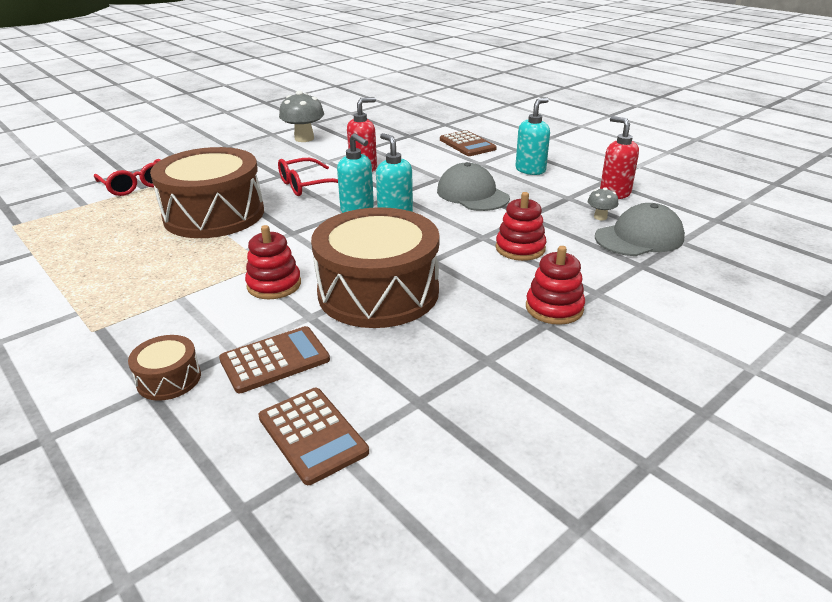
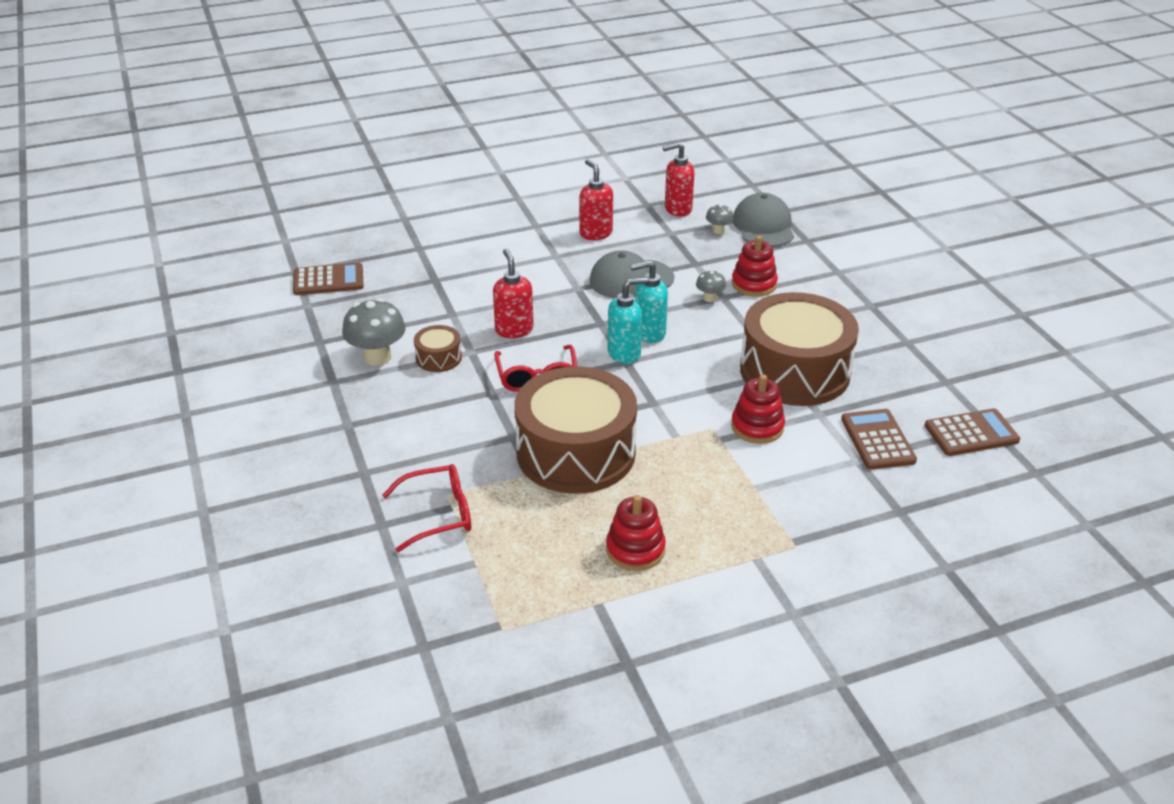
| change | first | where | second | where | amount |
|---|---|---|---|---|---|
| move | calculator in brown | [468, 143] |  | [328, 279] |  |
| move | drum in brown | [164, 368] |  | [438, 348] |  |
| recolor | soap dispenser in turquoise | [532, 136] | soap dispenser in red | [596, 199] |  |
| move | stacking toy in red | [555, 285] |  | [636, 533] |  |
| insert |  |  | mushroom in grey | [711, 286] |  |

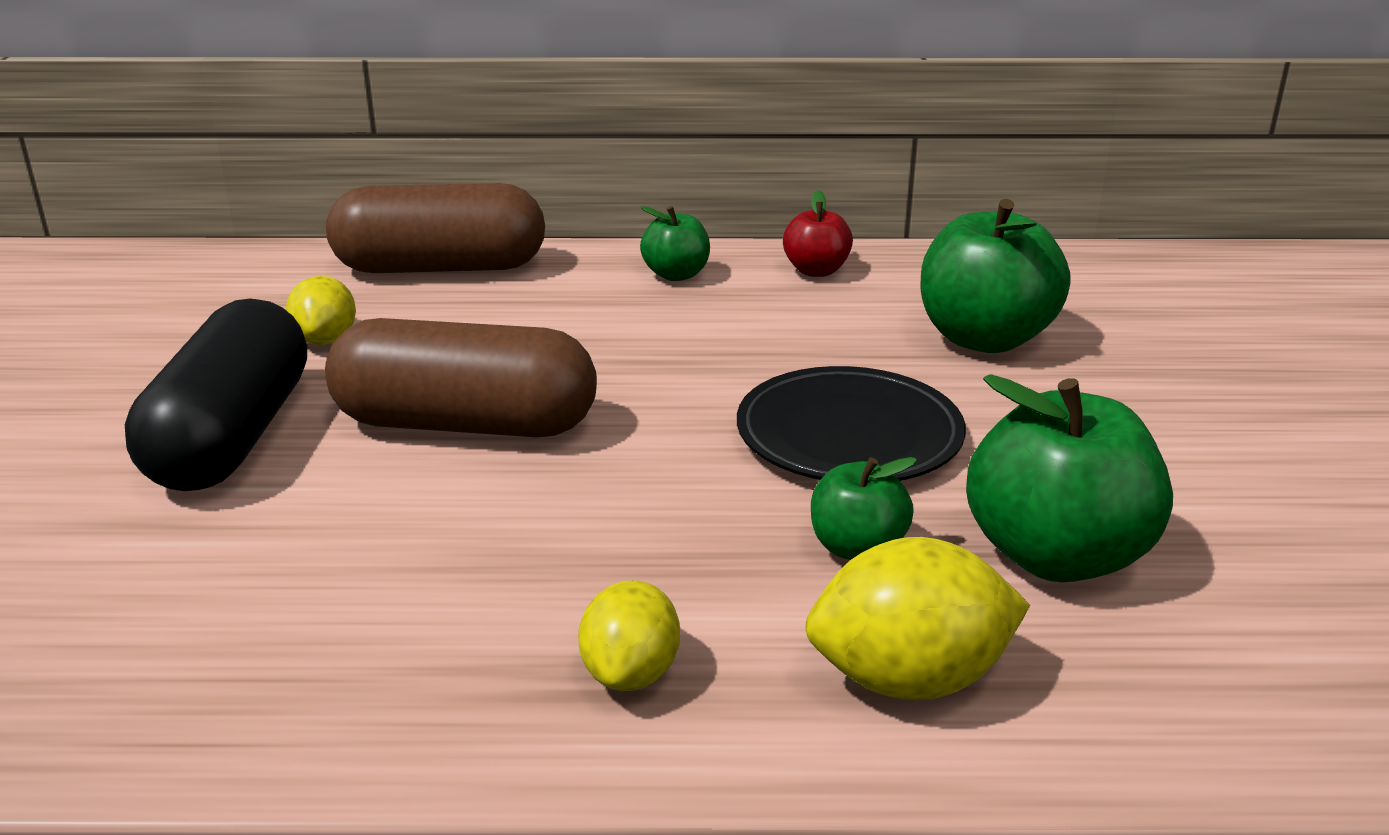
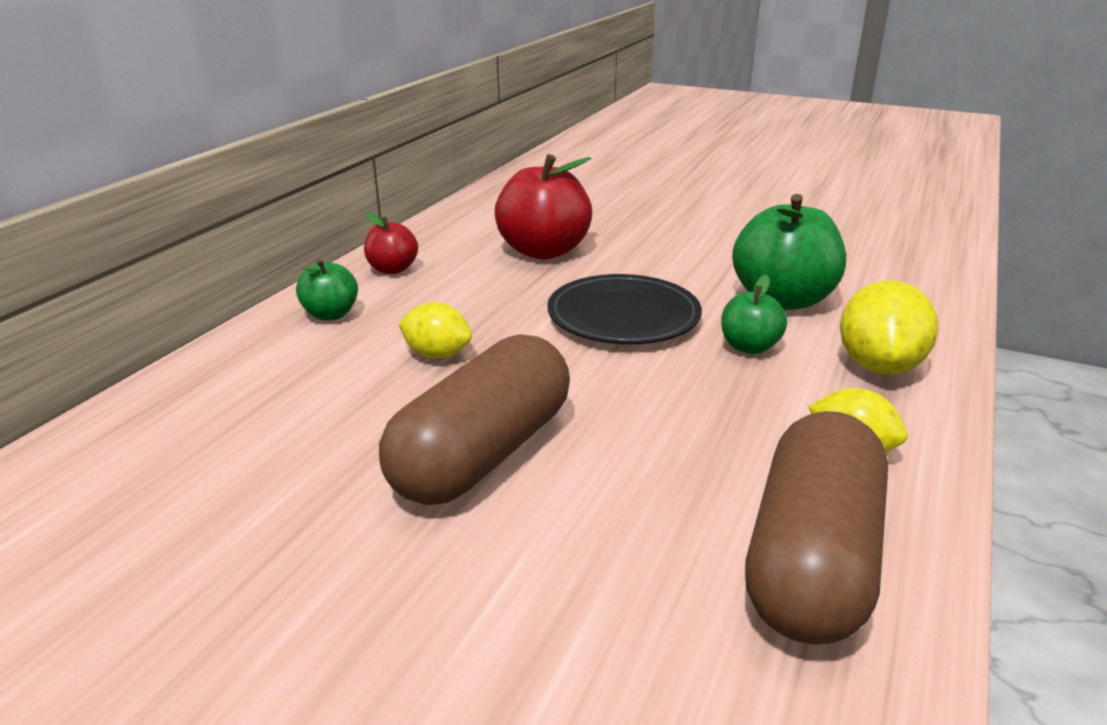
| change | first | where | second | where | amount |
|---|---|---|---|---|---|
| move | lemon in yellow | [321, 310] |  | [435, 330] |  |
| recolor | apple in green | [995, 276] | apple in red | [543, 207] |  |
| move | capsule in brown | [435, 228] |  | [816, 527] |  |
| delete | capsule in black | [216, 395] |  |  |  |

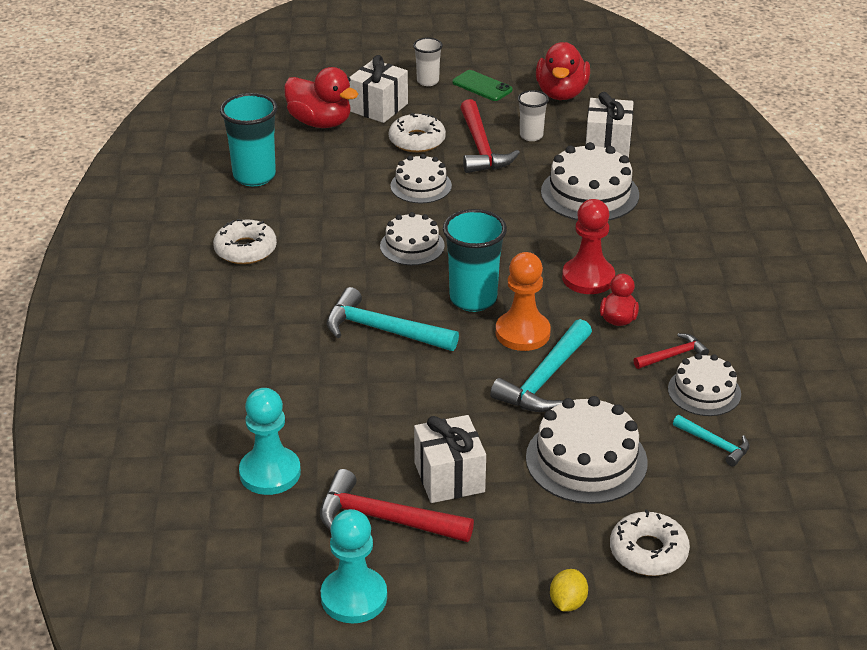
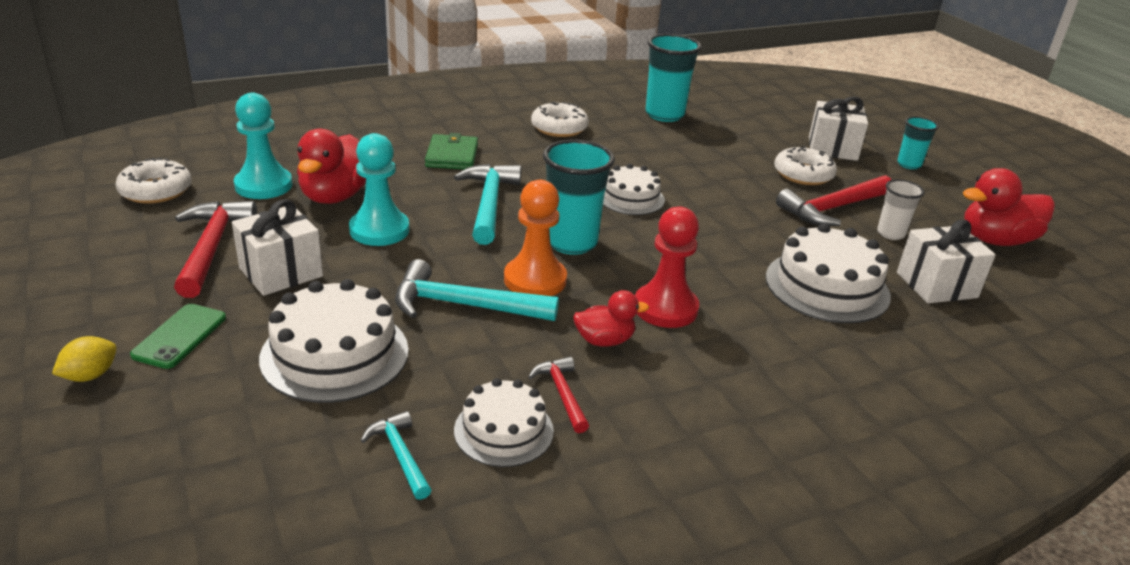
| change | first | where | second | where | amount |
|---|---|---|---|---|---|
| rotate | lemon in yellow | [569, 590] |  | [84, 359] | 45 degrees counterclockwise |
| move | donut in white | [650, 542] |  | [154, 181] |  |
| move | phone in green | [482, 85] |  | [178, 336] |  |
| move | duck in red | [321, 97] |  | [331, 166] |  |
| move | pawn in turquoise | [354, 566] |  | [379, 189] |  |
| rotate | hammer in turquoise | [711, 441] |  | [396, 455] | 135 degrees clockwise |
| insert |  |  | wallet in green | [451, 151] |  |
| rotate | hammer in red | [671, 351] |  | [558, 395] | 150 degrees counterclockwise |
| recolor | cup in white | [428, 62] | cup in turquoise | [918, 142] |  |
| delete | cake in white | [421, 179] |  |  |  |

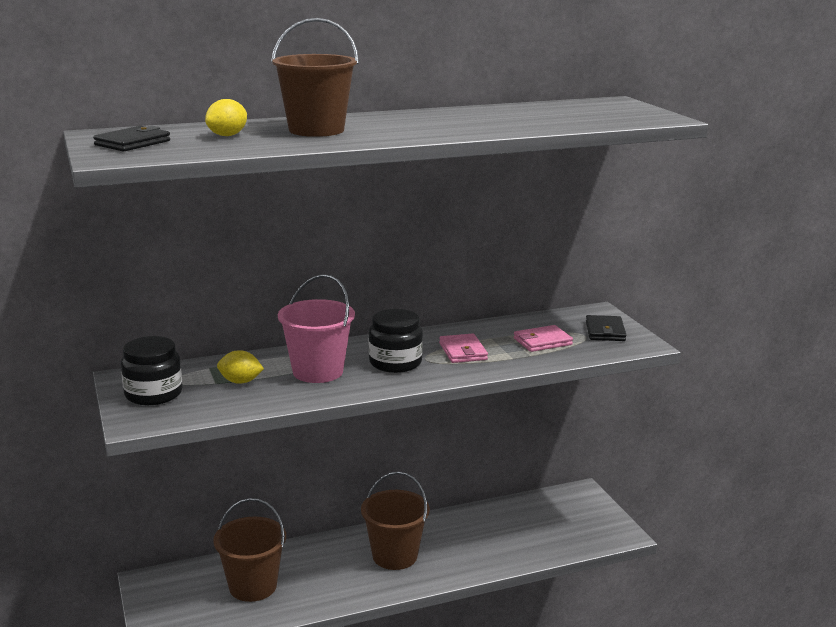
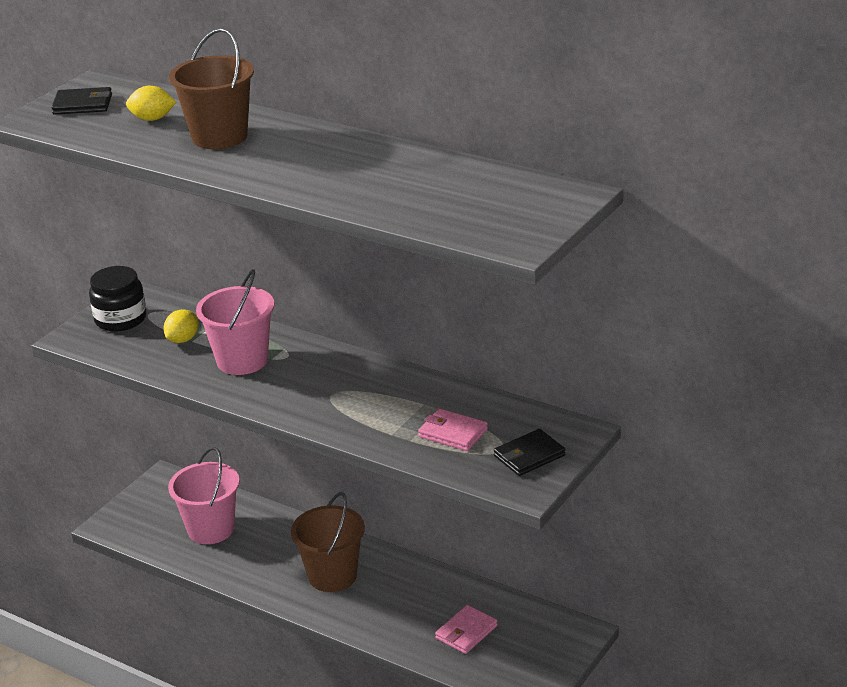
| change | first | where | second | where | amount |
|---|---|---|---|---|---|
| rotate | lemon in yellow | [240, 367] |  | [181, 326] | 60 degrees clockwise |
| recolor | bucket in brown | [249, 550] | bucket in pink | [204, 495] |  |
| move | wallet in pink | [463, 348] |  | [466, 629] |  |
| delete | jar in black | [396, 341] |  |  |  |

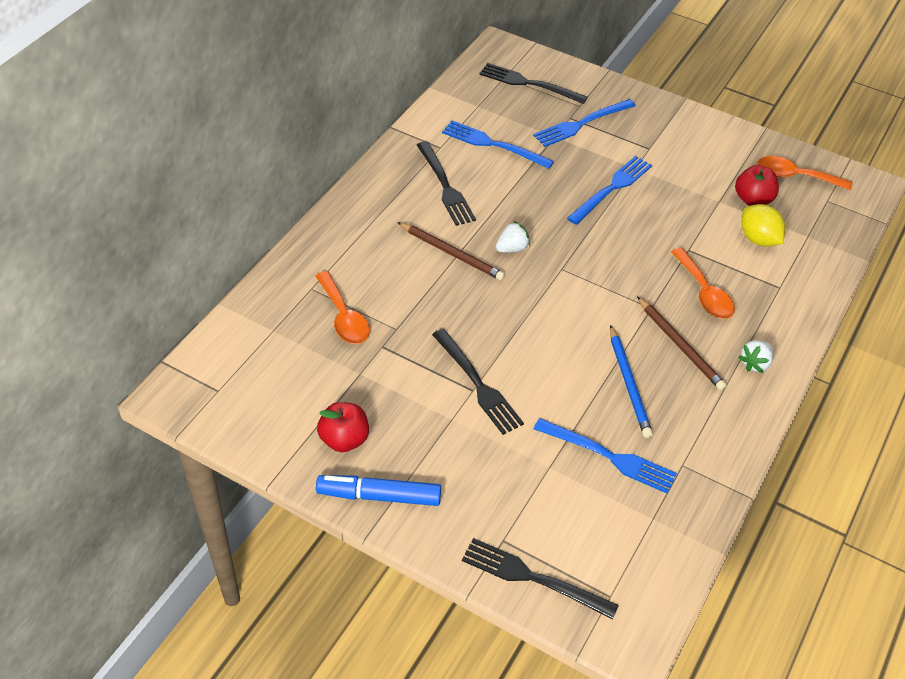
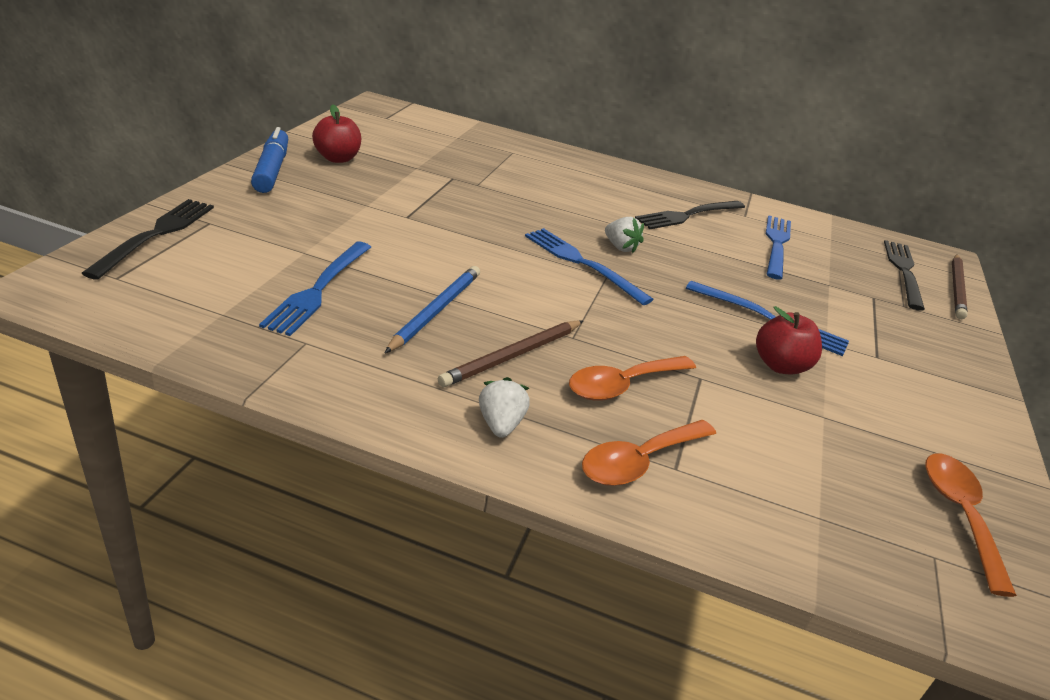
| change | first | where | second | where | amount |
|---|---|---|---|---|---|
| rotate | pencil in blue | [631, 381] |  | [432, 309] | 135 degrees clockwise |
| rotate | strawberry in white | [755, 356] |  | [504, 407] | 60 degrees clockwise |
| move | fork in blue | [584, 123] |  | [589, 266] |  |
| move | spoon in orange | [342, 307] |  | [649, 453] |  |
| move | apple in red | [757, 185] |  | [789, 340] |  |
| move | pencil in brown | [451, 251] |  | [959, 286] |  |
| delete | fork in black | [478, 382] |  |  |  |
| delete | lemon in yellow | [763, 225] |  |  |  |

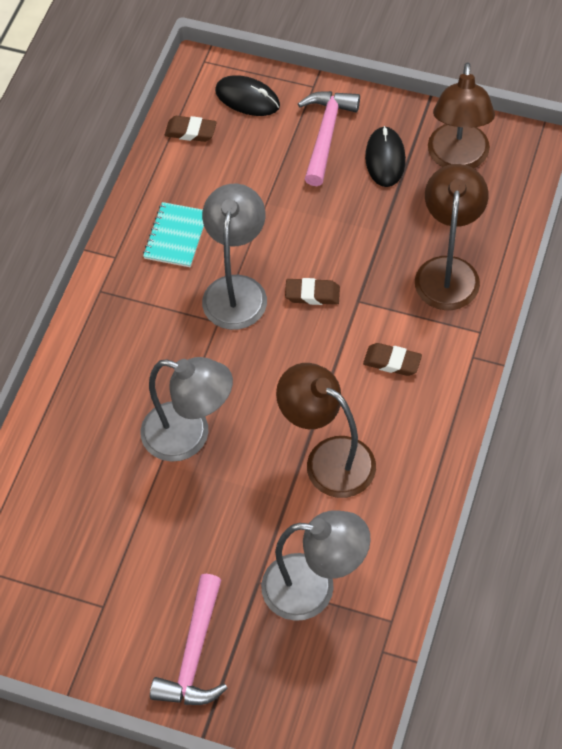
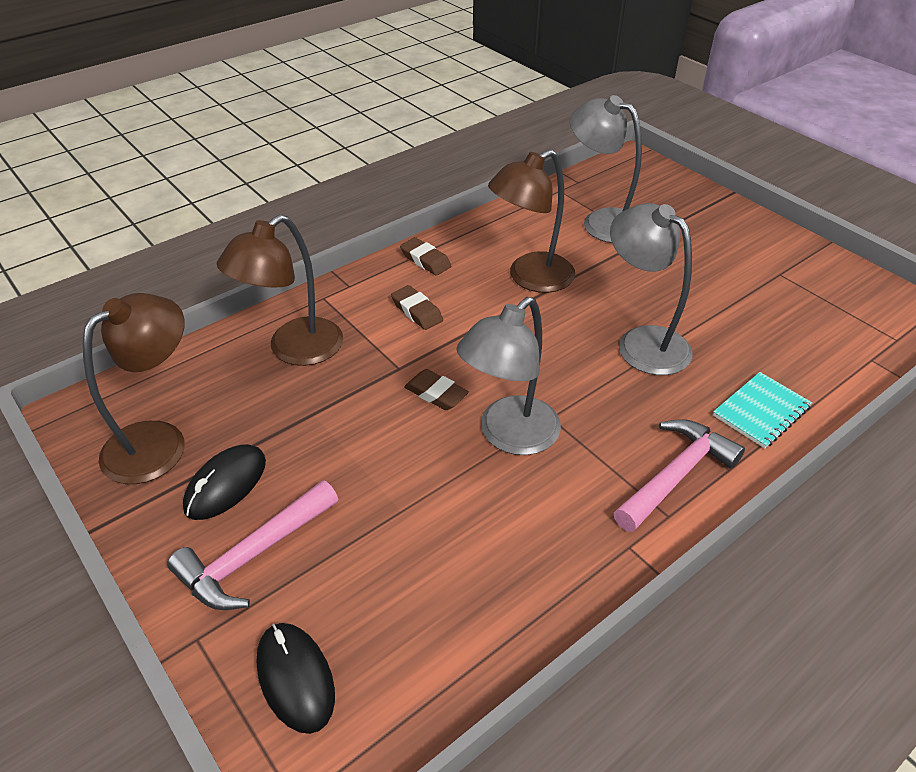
| change | first | where | second | where | amount |
|---|---|---|---|---|---|
| move | eraser in brown | [191, 129] |  | [425, 256] |  |
| rotate | lamp in brown | [326, 430] |  | [531, 221] | 75 degrees clockwise |
| move | hammer in pink | [189, 639] |  | [679, 475] |  |
| move | notebook in turquoise | [173, 234] |  | [762, 410] |  |

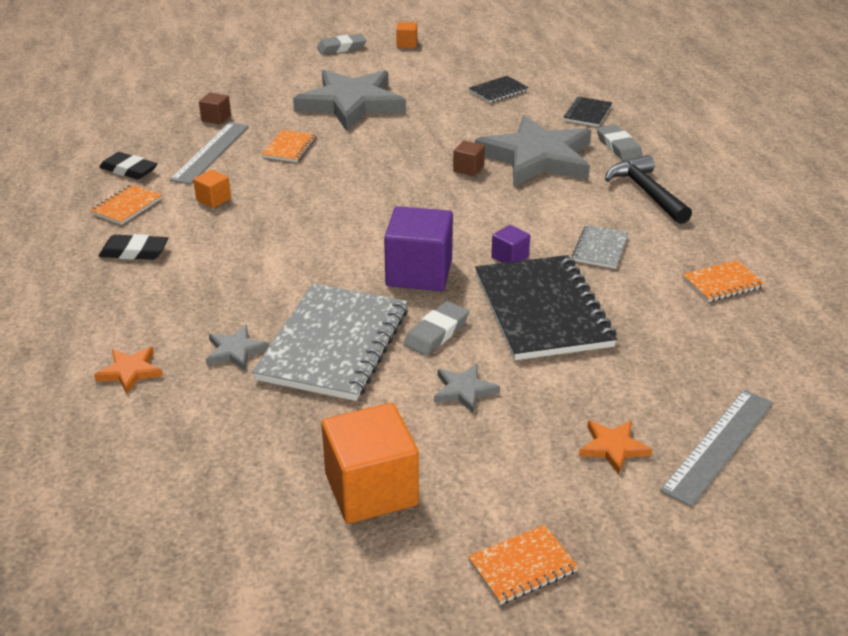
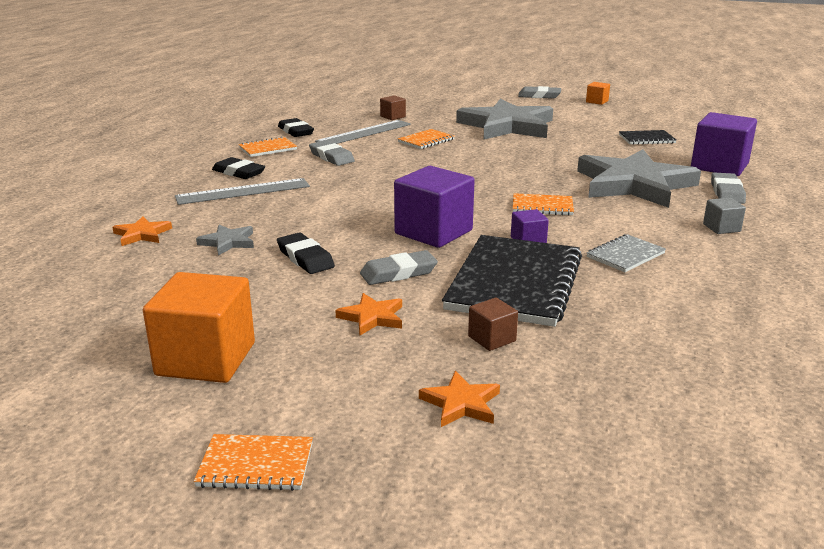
| change | first | where | second | where | amount |
|---|---|---|---|---|---|
| move | ruler in grey | [716, 448] |  | [242, 191] |  |
| replace | notebook in grey | [330, 342] | eraser in black | [306, 253] |  |
| replace | cube in orange | [212, 189] | eraser in grey | [332, 153] |  |
| recolor | star in grey | [467, 388] | star in orange | [368, 314] |  |
| move | cube in brown | [469, 158] |  | [493, 324] |  |
| move | notebook in orange | [723, 281] |  | [543, 204] |  |
| replace | notebook in black | [588, 112] | cube in purple | [724, 144] |  |
| replace | hammer in black | [648, 189] | cube in grey | [724, 216] |  |

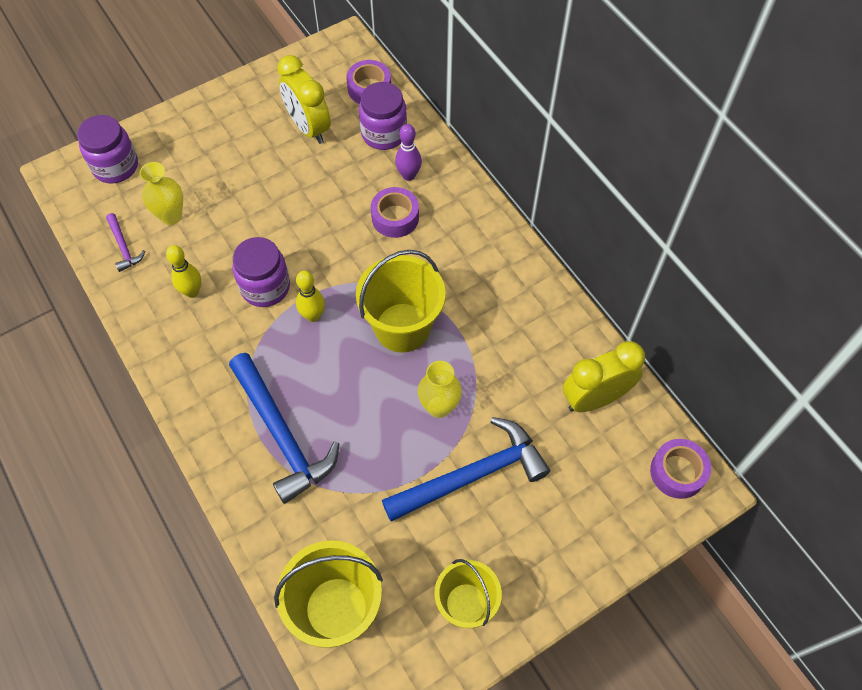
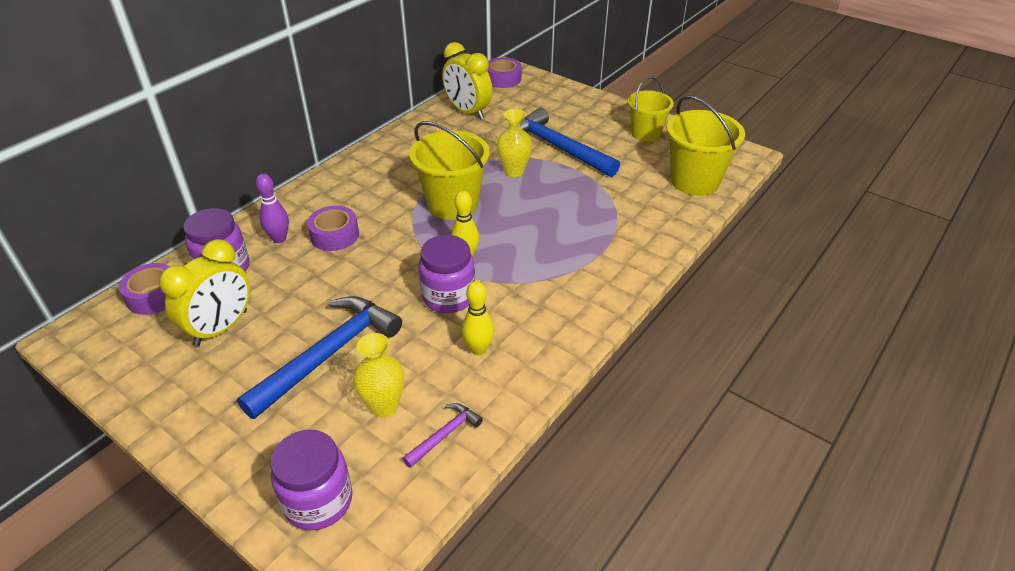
| change | first | where | second | where | amount |
|---|---|---|---|---|---|
| move | hammer in blue | [284, 428] |  | [319, 357] |  |

